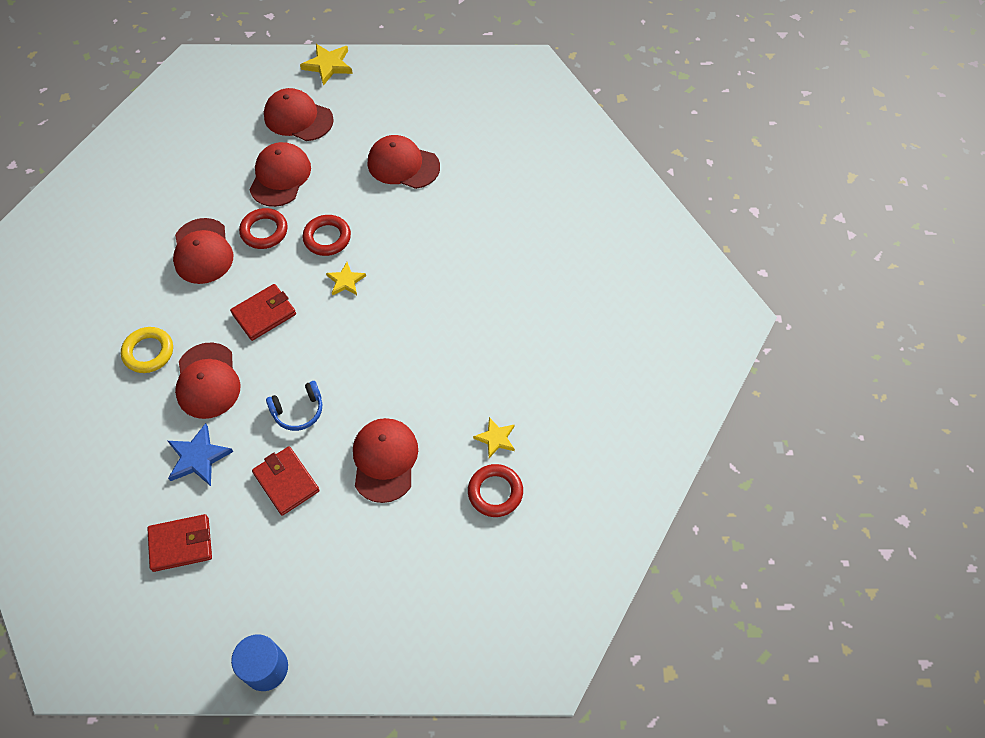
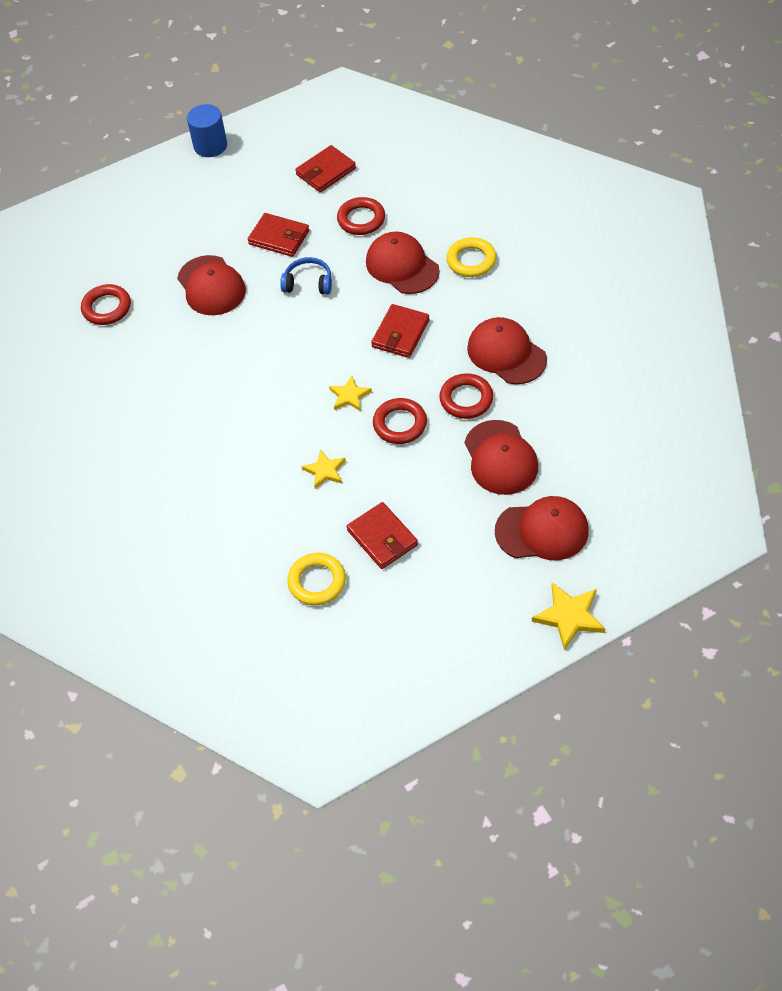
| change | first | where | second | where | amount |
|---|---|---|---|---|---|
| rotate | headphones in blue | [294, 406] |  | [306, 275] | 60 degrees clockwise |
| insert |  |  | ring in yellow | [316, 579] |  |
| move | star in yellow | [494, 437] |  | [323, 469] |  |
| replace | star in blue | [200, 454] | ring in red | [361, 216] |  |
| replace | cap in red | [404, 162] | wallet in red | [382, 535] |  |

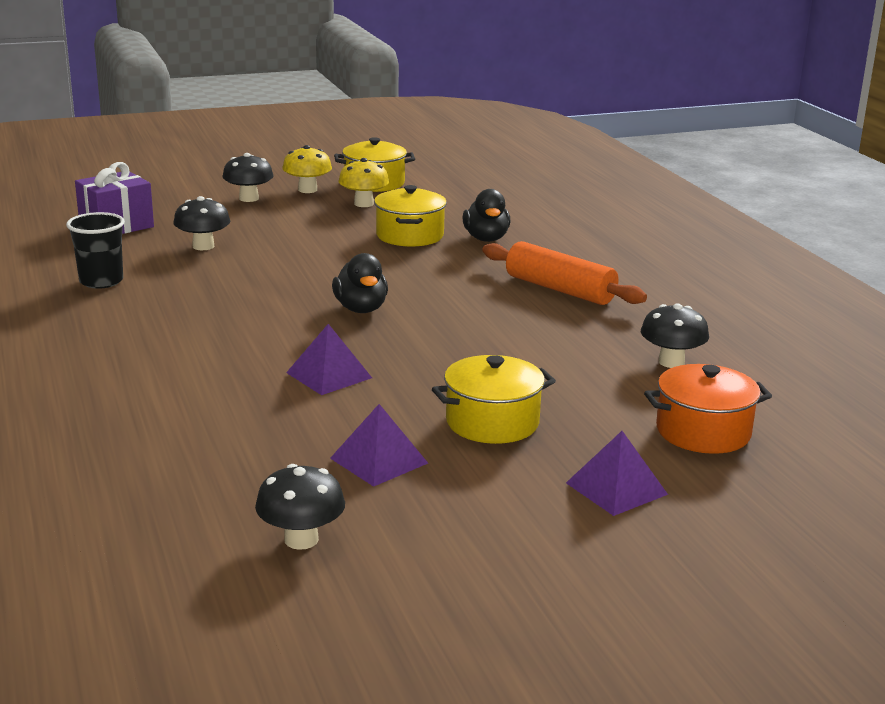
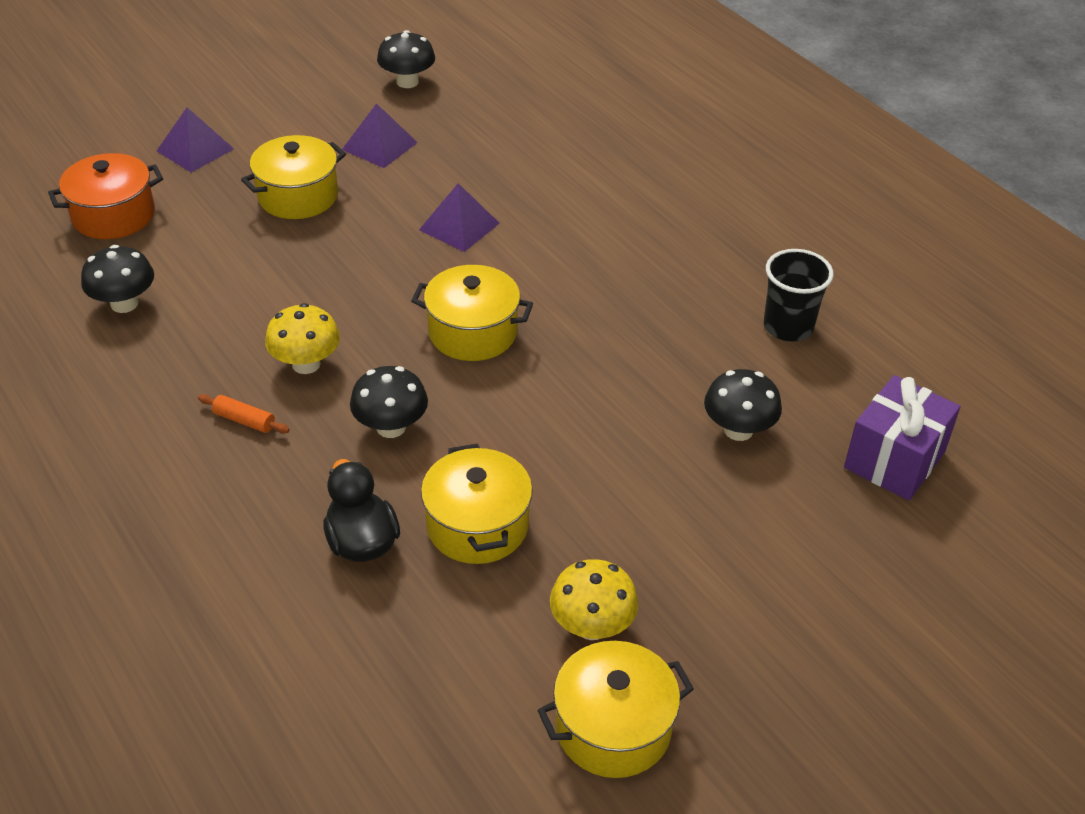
| change | first | where | second | where | amount |
|---|---|---|---|---|---|
| resize | rolling pin in orange | [564, 273] |  | [244, 413] | x0.43 |
| move | mushroom in yellow | [307, 169] |  | [302, 338] |  |
| move | mushroom in black | [248, 177] |  | [389, 402] |  |
| replace | duck in black | [360, 283] | pot in yellow | [472, 313] |  |

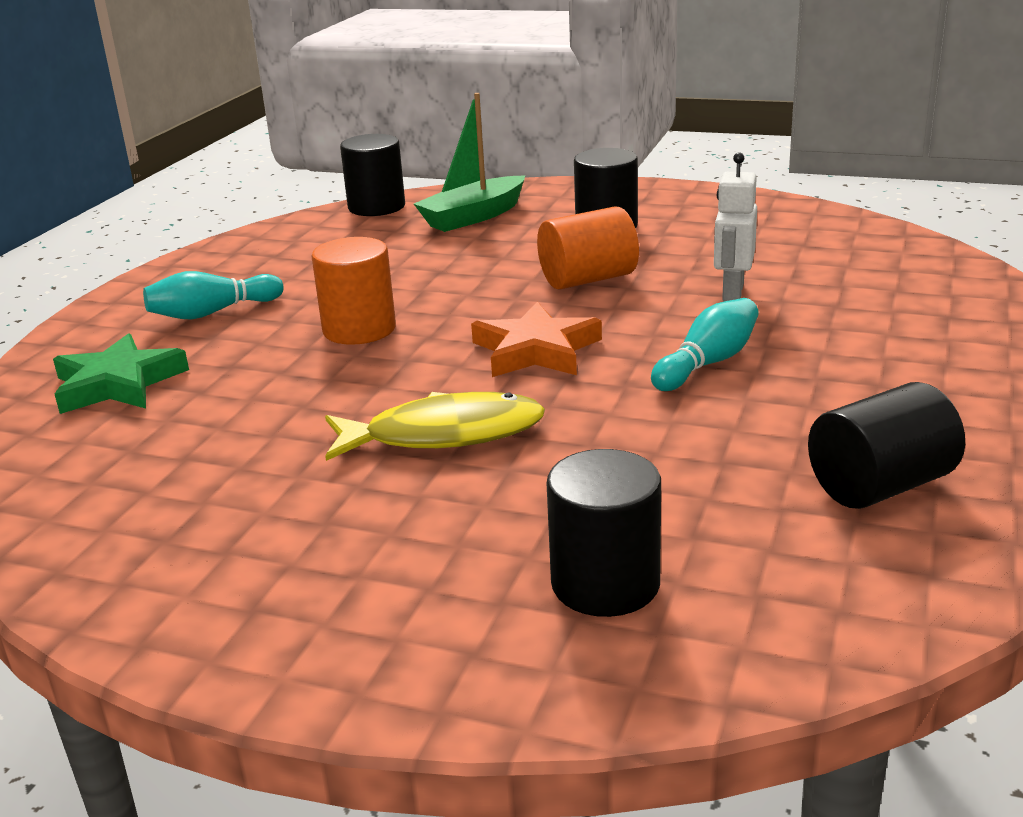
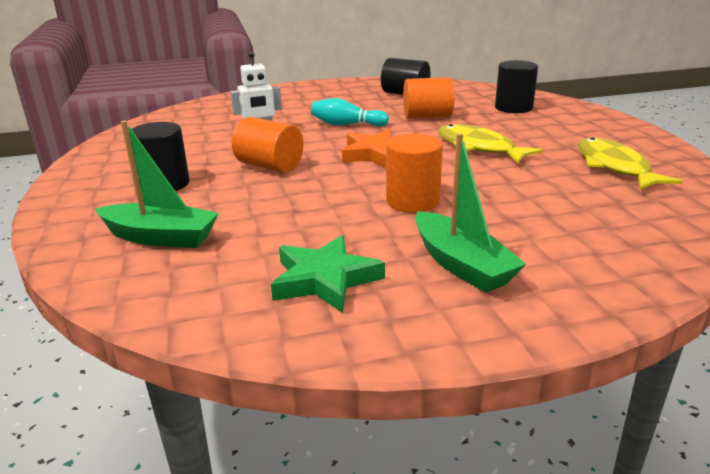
| change | first | where | second | where | amount |
|---|---|---|---|---|---|
| move | star in green | [121, 373] |  | [328, 274] |  |
| insert |  |  | cylinder in orange | [429, 98] |  |
| replace | bowling pin in turquoise | [213, 295] | boat in green | [470, 213] |  |
| insert |  |  | fish in yellow | [630, 163] |  |
| delete | cylinder in black | [372, 175] |  |  |  |

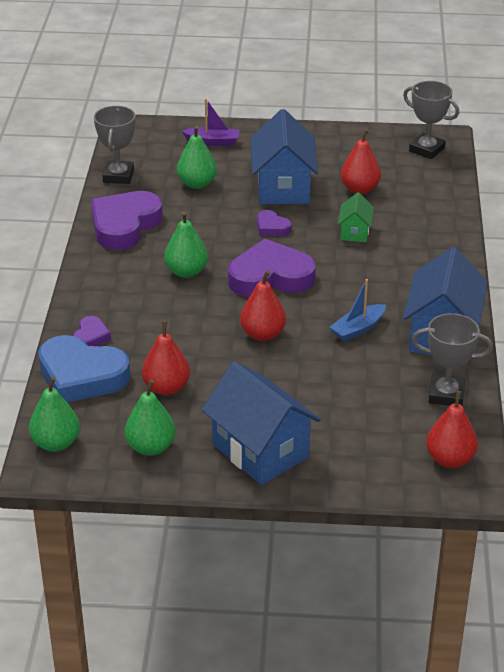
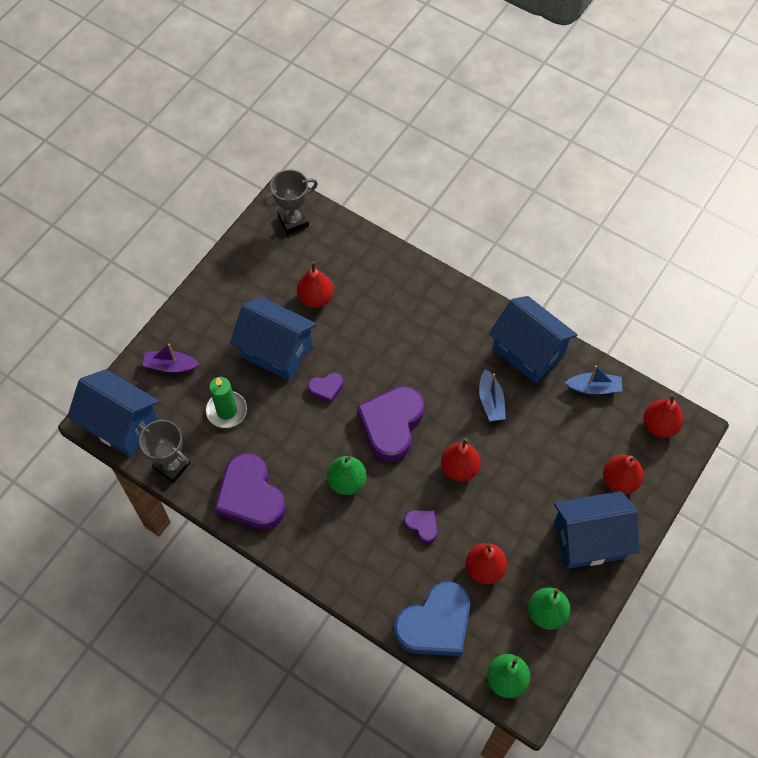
| change | first | where | second | where | amount |
|---|---|---|---|---|---|
| insert |  |  | house in blue | [113, 413] |  |
| rotate | boat in purple | [211, 122] |  | [170, 358] | 120 degrees counterclockwise |
| replace | pear in green | [197, 157] | candle in green | [226, 402] |  |
| move | heart in purple | [92, 331] |  | [421, 526] |  |
| replace | trophy in grey | [452, 359] | boat in blue | [593, 379] |  |
| insert |  |  | pear in red | [623, 474] |  |
| delete | house in green | [356, 217] |  |  |  |

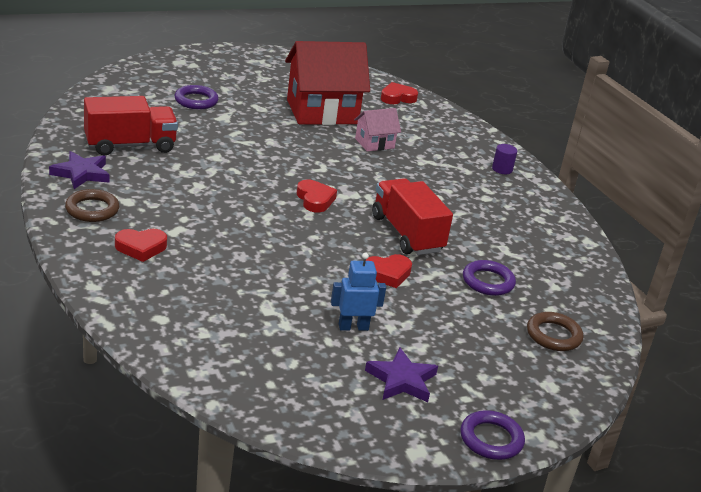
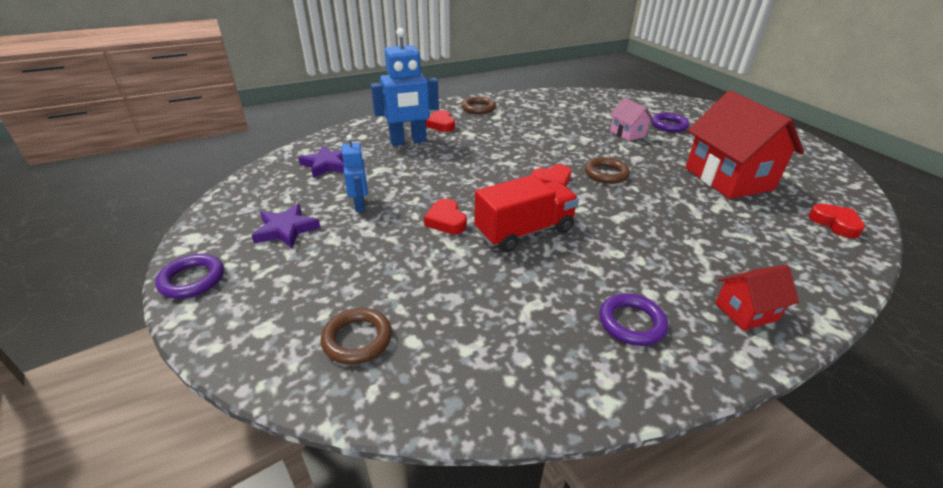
| change | first | where | second | where | amount |
|---|---|---|---|---|---|
| move | star in purple | [79, 170] |  | [321, 162] |  |
| insert |  |  | robot in blue | [405, 87] |  |
| insert |  |  | ring in brown | [607, 170] |  |
| move | ring in purple | [489, 278] |  | [633, 319] |  |
| move | house in pink | [377, 130] |  | [632, 119] |  |
| replace | cylinder in purple | [504, 159] | house in red | [757, 298] |  |
| delete | truck in red | [131, 125] |  |  |  |

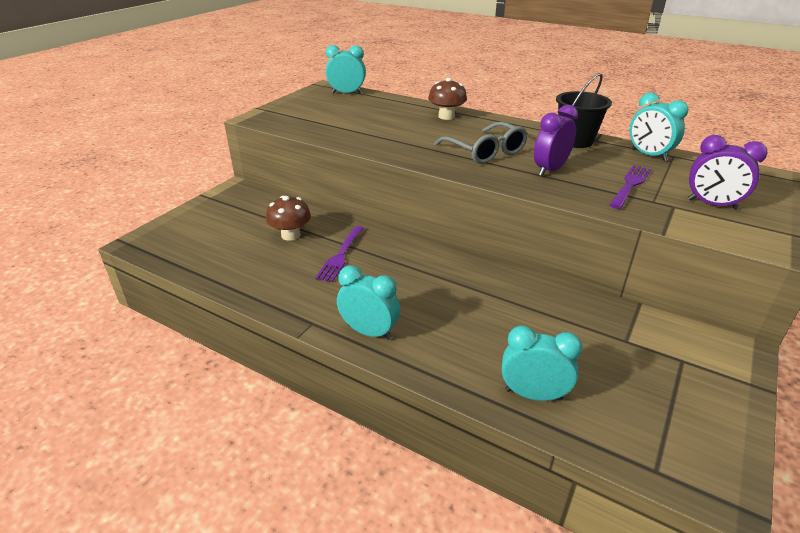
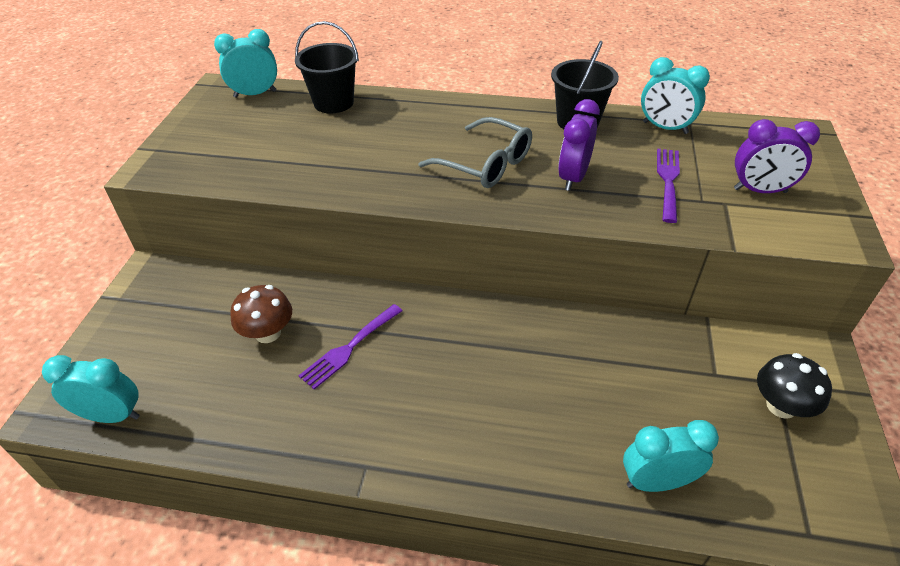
| change | first | where | second | where | amount |
|---|---|---|---|---|---|
| move | clock in turquoise | [368, 302] |  | [91, 389] |  |
| insert |  |  | bucket in black | [327, 67] |  |
| rotate | fork in purple | [339, 254] |  | [350, 347] | 45 degrees clockwise |
| insert |  |  | mushroom in black | [794, 386] |  |
| delete | mushroom in brown | [447, 99] |  |  |  |

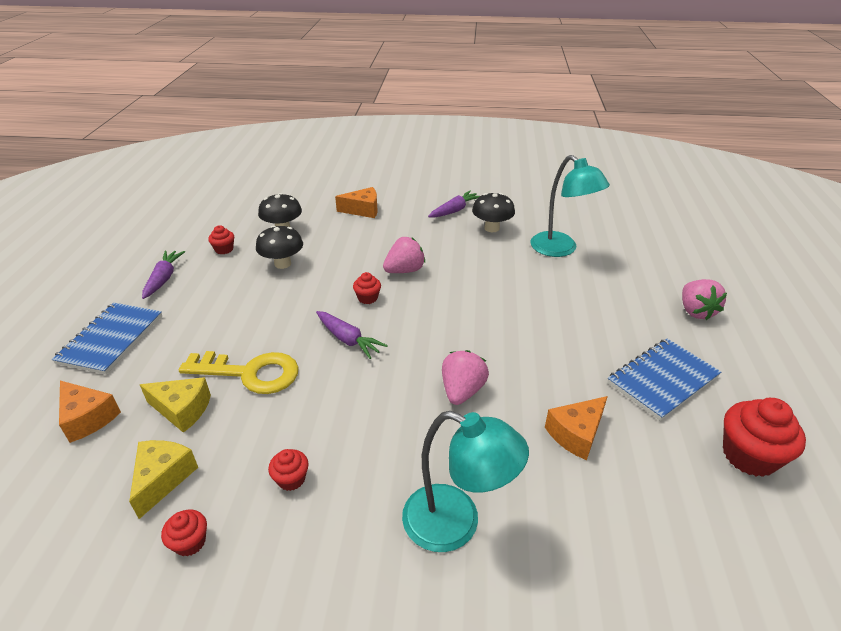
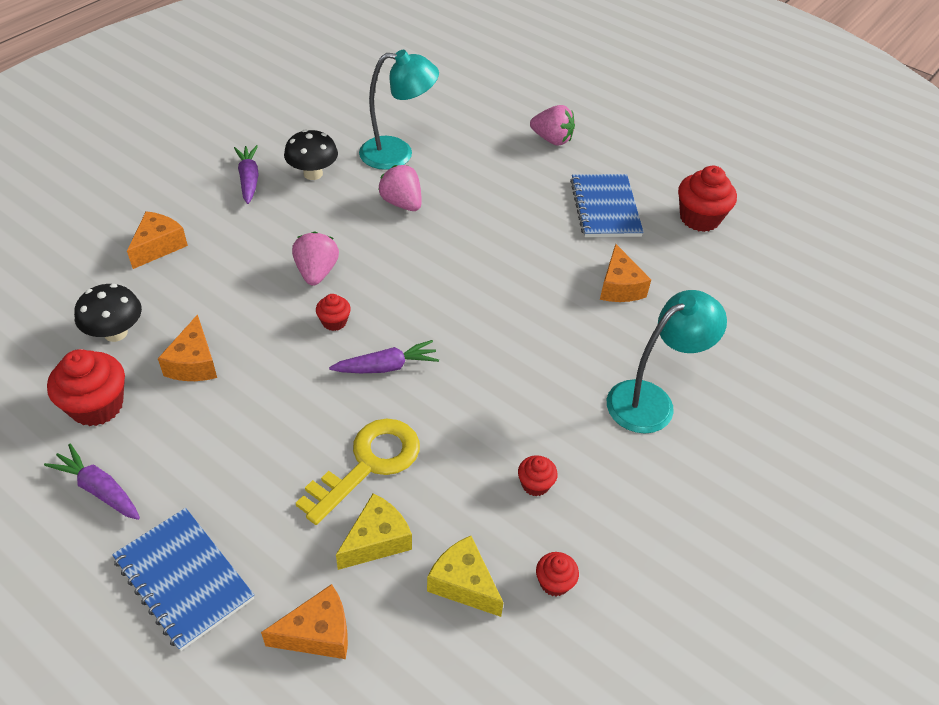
| change | first | where | second | where | amount |
|---|---|---|---|---|---|
| resize | cupcake in red | [221, 239] |  | [86, 387] | x1.90 |
| replace | mushroom in black | [279, 247] | cheese in orange | [187, 347] |  |
| move | strawberry in pink | [465, 377] |  | [400, 188] |  |

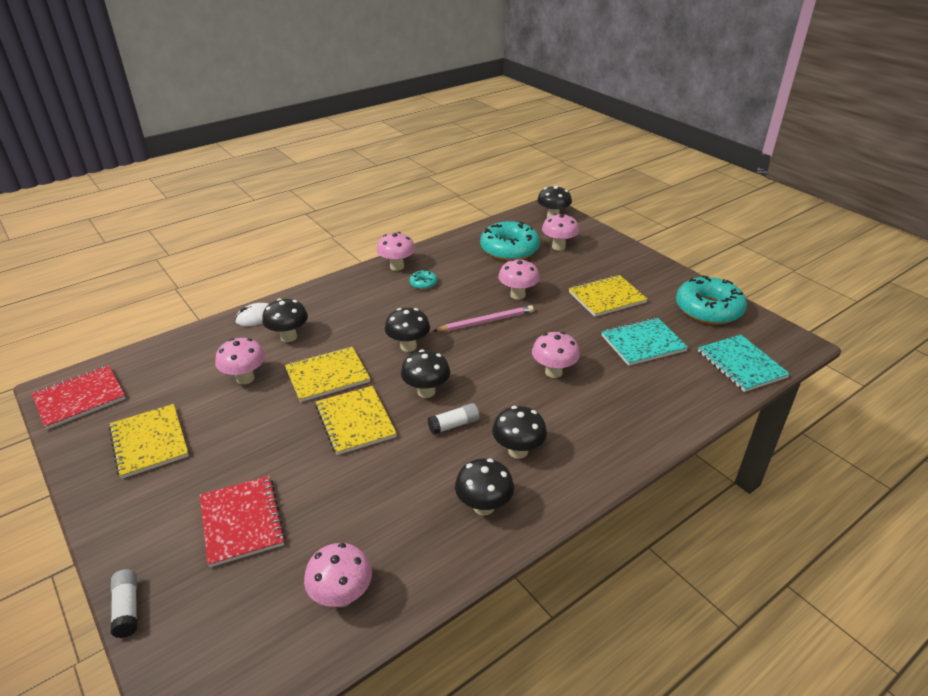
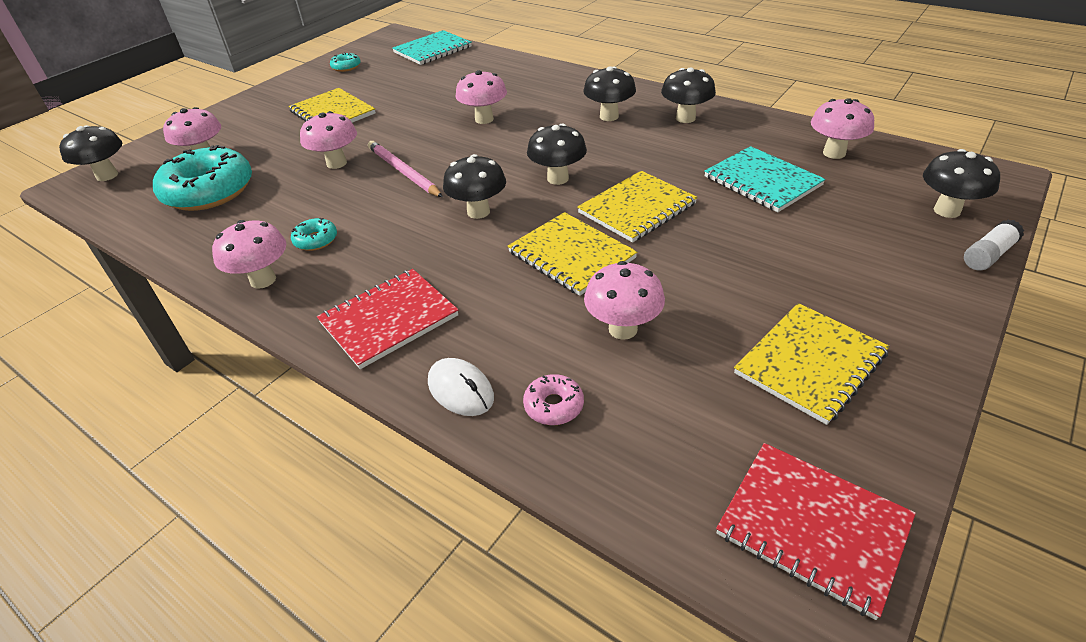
| change | first | where | second | where | amount |
|---|---|---|---|---|---|
| move | notebook in red | [243, 521] |  | [387, 319] |  |
| resize | donut in turquoise | [711, 300] |  | [345, 62] | x0.44 |
| insert |  |  | donut in pink | [553, 399] |  |
| move | notebook in turquoise | [644, 342] |  | [765, 179] |  |
| move | mushroom in black | [285, 320] |  | [961, 183] |  |
| delete | glue stick in white | [453, 419] |  |  |  |

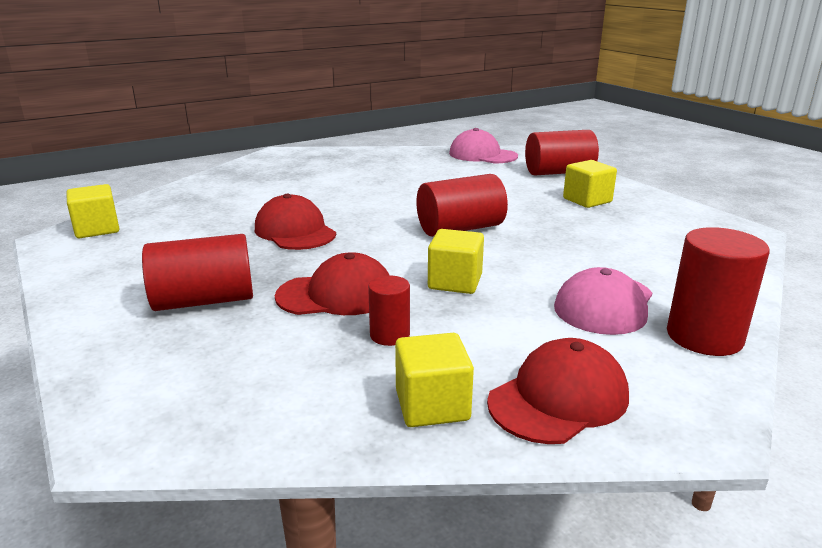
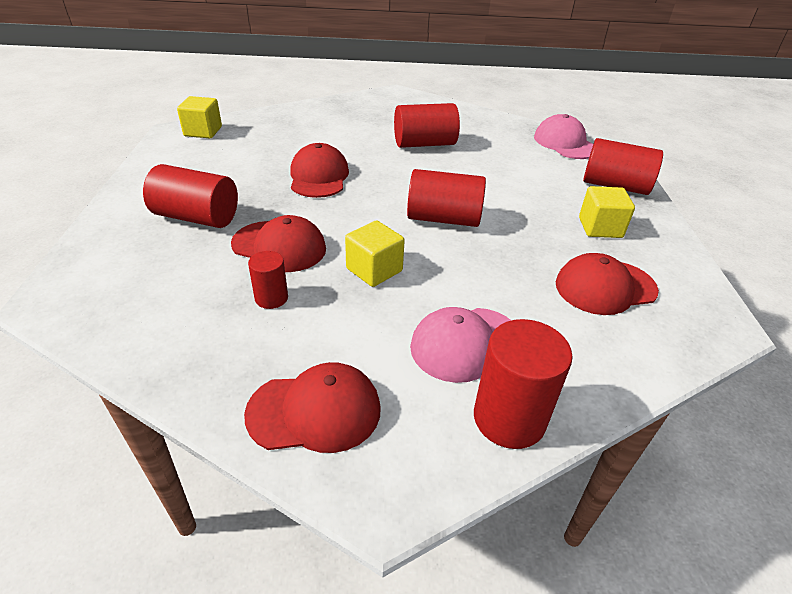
| change | first | where | second | where | amount |
|---|---|---|---|---|---|
| insert |  |  | cylinder in red | [427, 125] |  |
| insert |  |  | cap in red | [607, 284] |  |
| delete | cube in yellow | [434, 380] |  |  |  |

